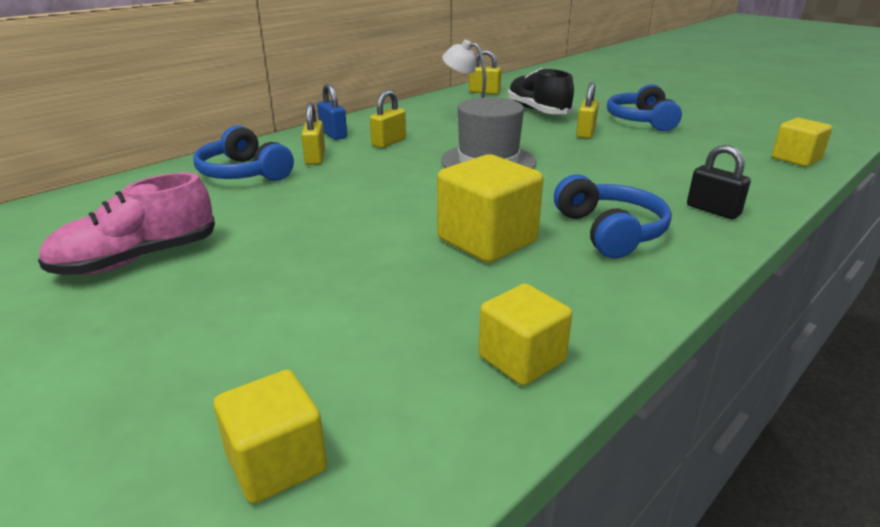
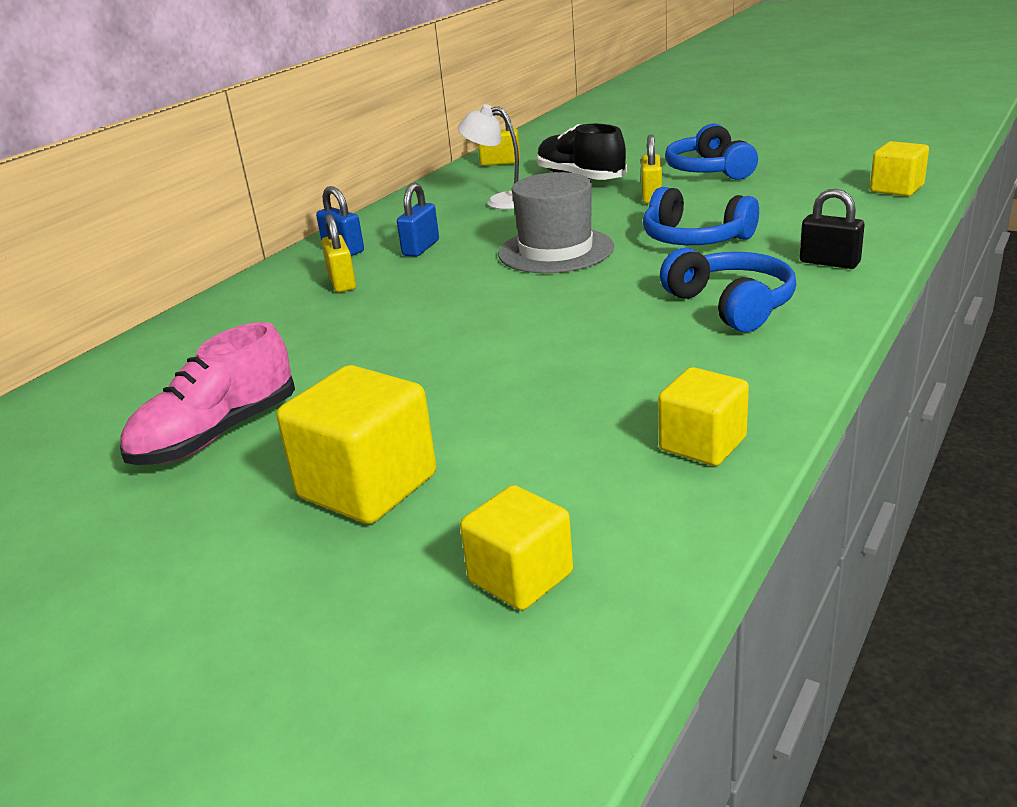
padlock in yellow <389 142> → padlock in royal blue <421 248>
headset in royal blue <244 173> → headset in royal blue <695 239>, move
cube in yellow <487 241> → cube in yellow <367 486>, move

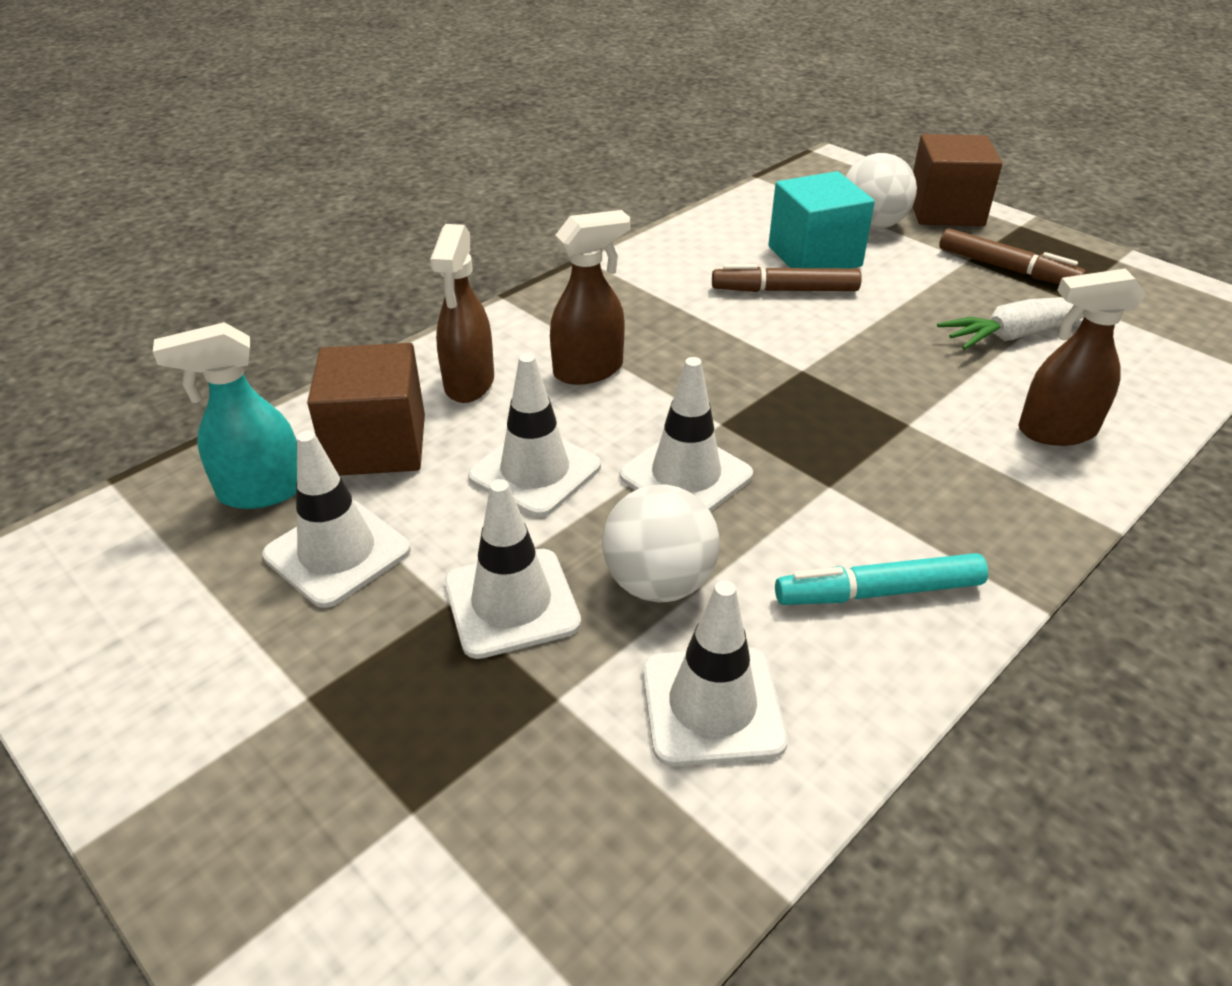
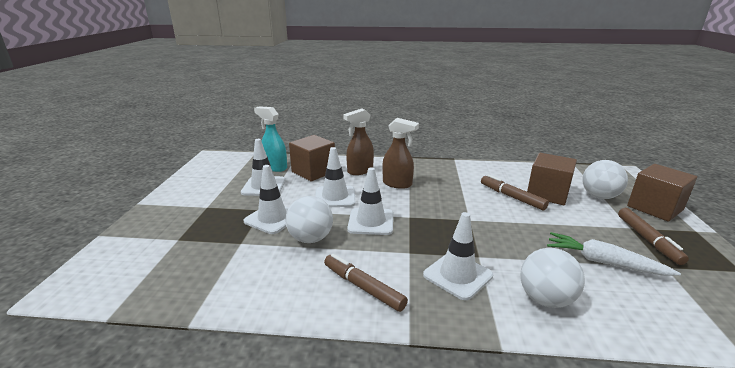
cube in turquoise <814 256> → cube in brown <547 194>
sprayer in brown <1055 431> → ball in pure white <545 299>
marker in turquoise <878 591> → marker in brown <363 287>
traffic cone in pure white <712 706> → traffic cone in pure white <457 275>, move

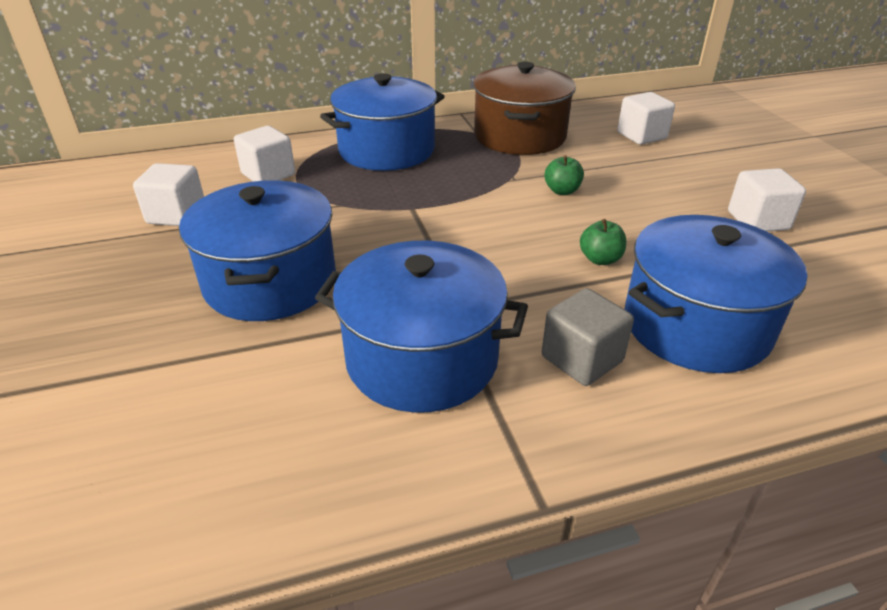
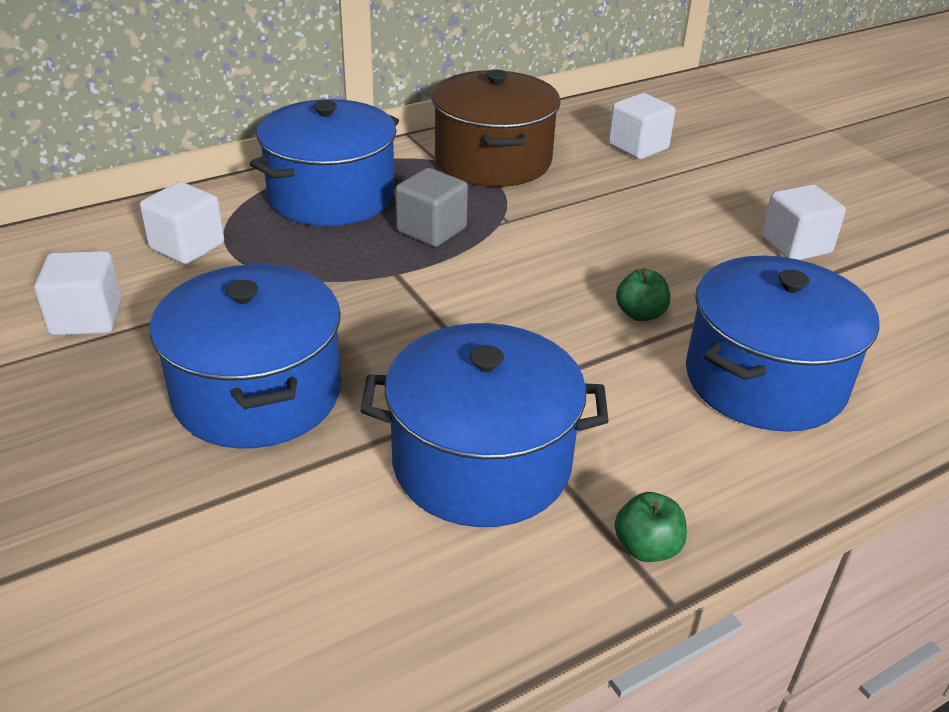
apple fruit in leaf-green <562 191> → apple fruit in leaf-green <647 547>, move
cube in ash-grey <582 359> → cube in ash-grey <431 230>, move

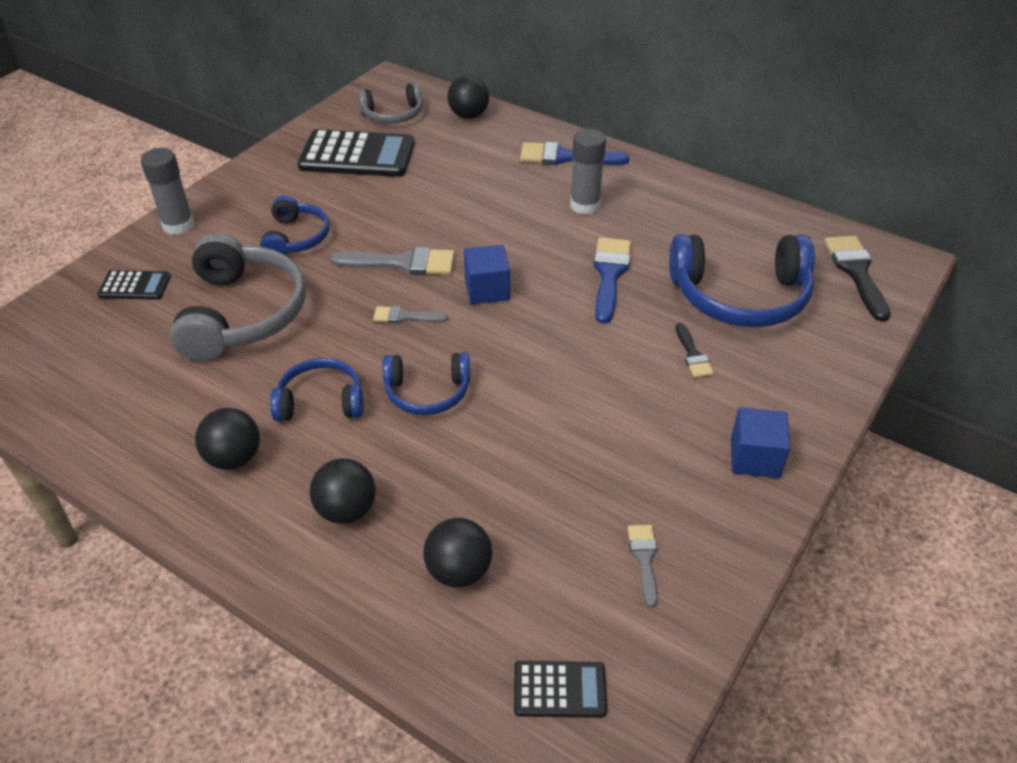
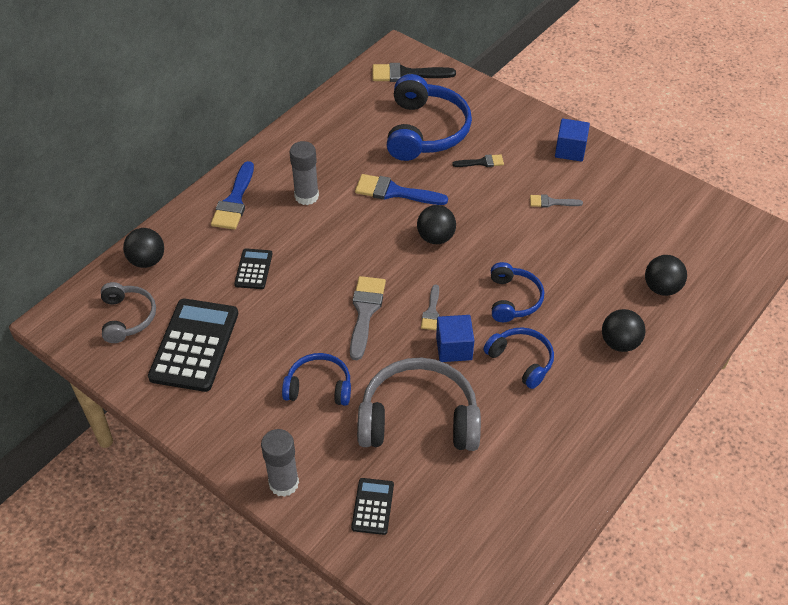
cube in royal blue <487 290> → cube in royal blue <454 348>, move
headset in royal blue <321 401> → headset in royal blue <521 361>, 135 degrees clockwise
ball in ebony <234 458> → ball in ebony <435 238>, move
brush in ash-grey <644 559> → brush in ash-grey <551 202>, move
calculator in ebony <559 689> → calculator in ebony <253 269>, move

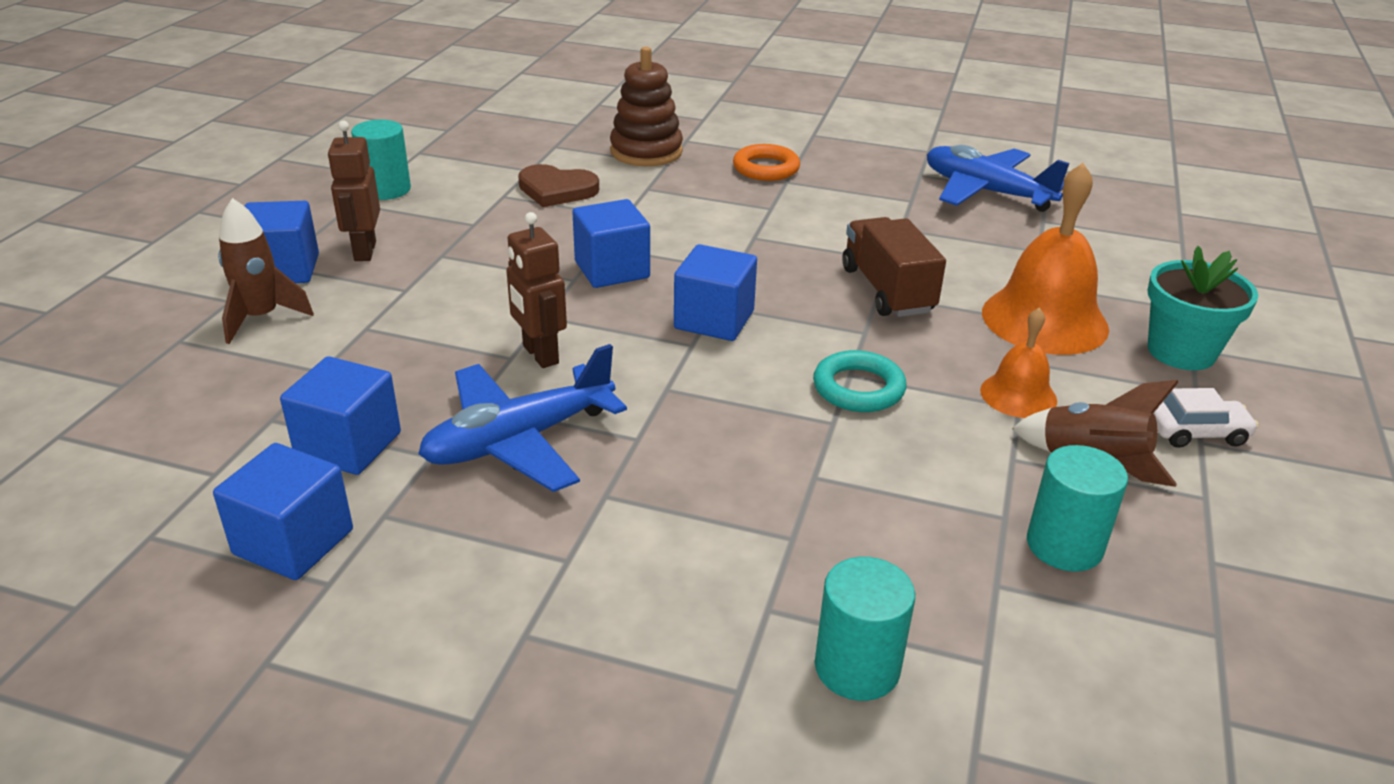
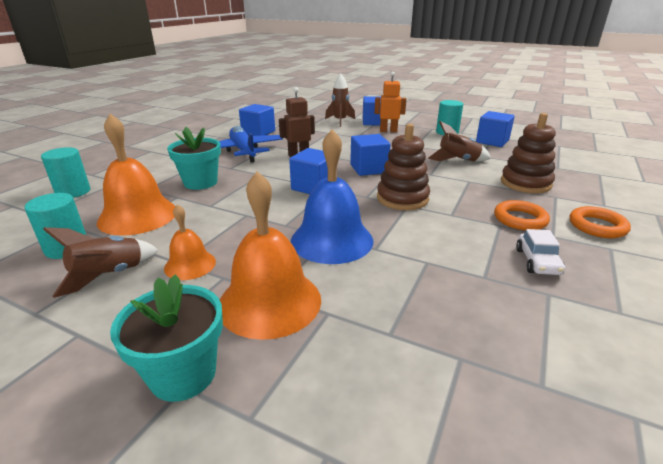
toy robot in brown <364 251> → toy robot in orange <388 131>
toy plane in royal blue <986 192> → -
heart shape in brown <557 190> → toy rocket in brown <458 160>
toy truck in brown <887 290> → bell in royal blue <332 240>
hoop in turquoise <858 388> → -
car in pure white <1197 432> → car in pure white <537 262>, move
cube in royal blue <293 542> → cube in royal blue <492 141>, move
- → bell in orange <138 216>
- → ring stacker in brown <402 198>
- → potted plant in turquoise <200 182>
- → hoop in orange <597 226>

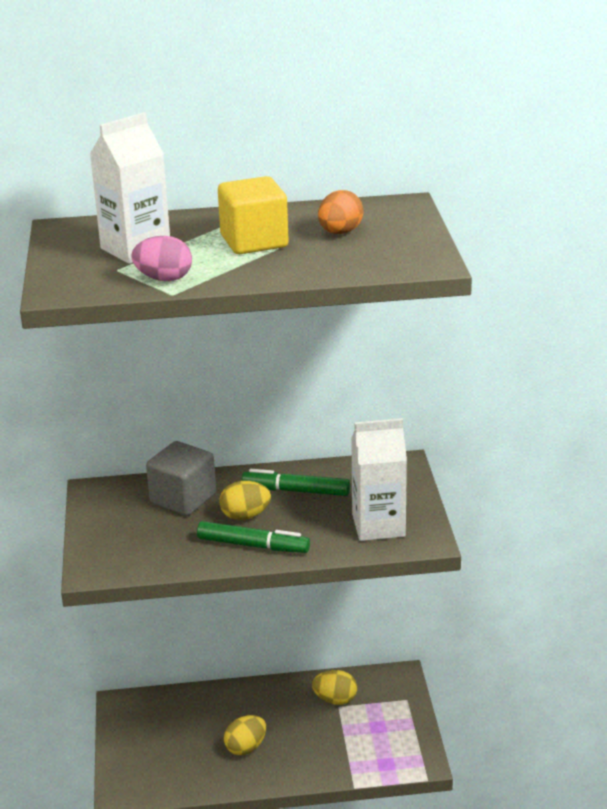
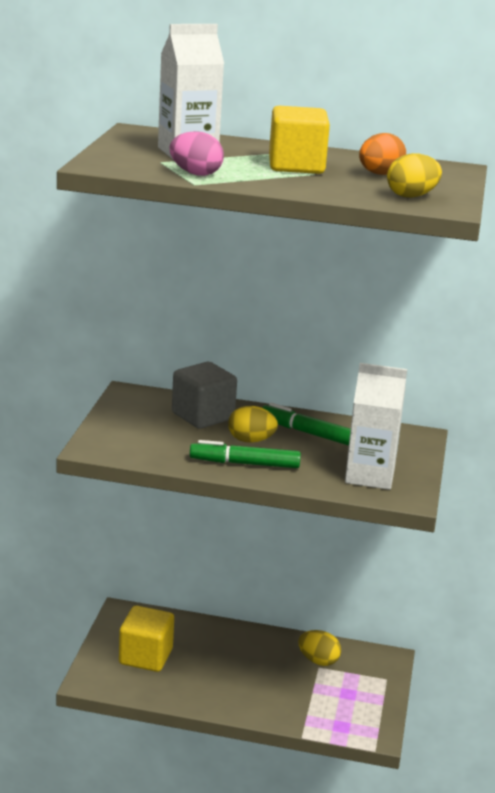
marker in leaf-green <253 545> → marker in leaf-green <244 463>, 150 degrees clockwise
toy egg in yellow <246 747> → toy egg in yellow <411 196>, move
- → cube in yellow <145 656>

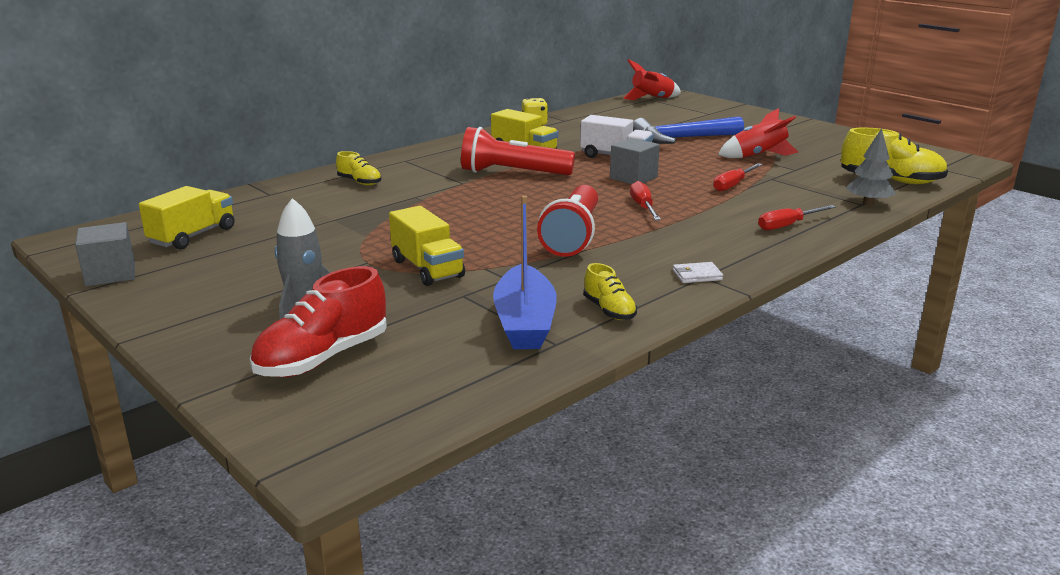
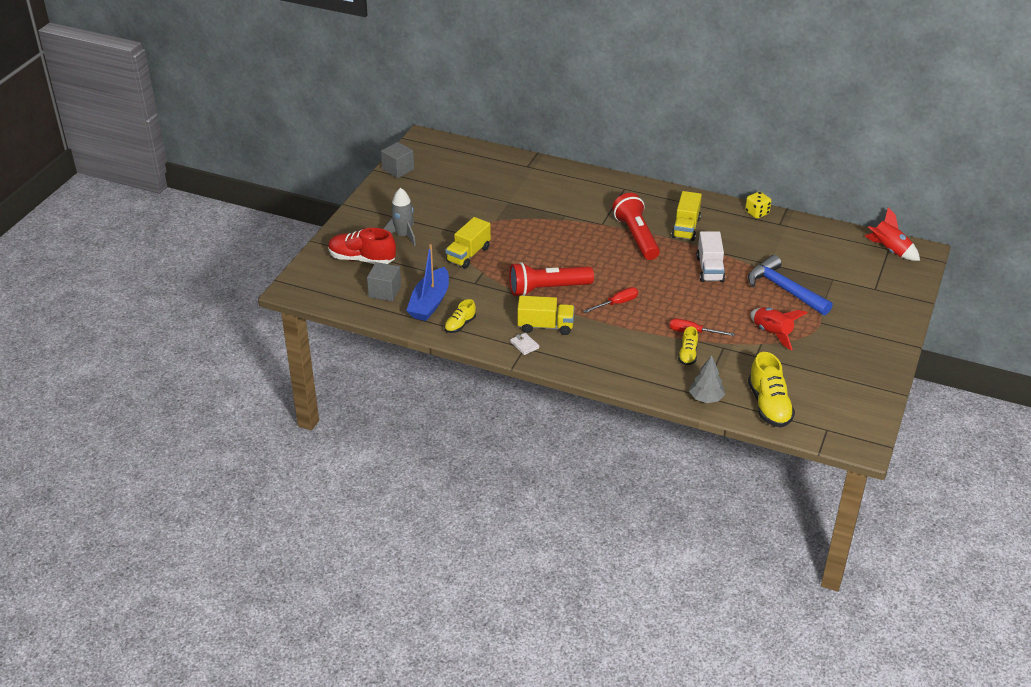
cube in ash-grey <633 178> → cube in ash-grey <385 291>, move
lace-up shoe in yellow <359 182> → lace-up shoe in yellow <688 355>, move
toy truck in yellow <193 236> → toy truck in yellow <545 326>, move
boat in royal blue <525 322> → boat in royal blue <430 303>, 45 degrees counterclockwise
hand screwdriver in crimson <787 225> → -

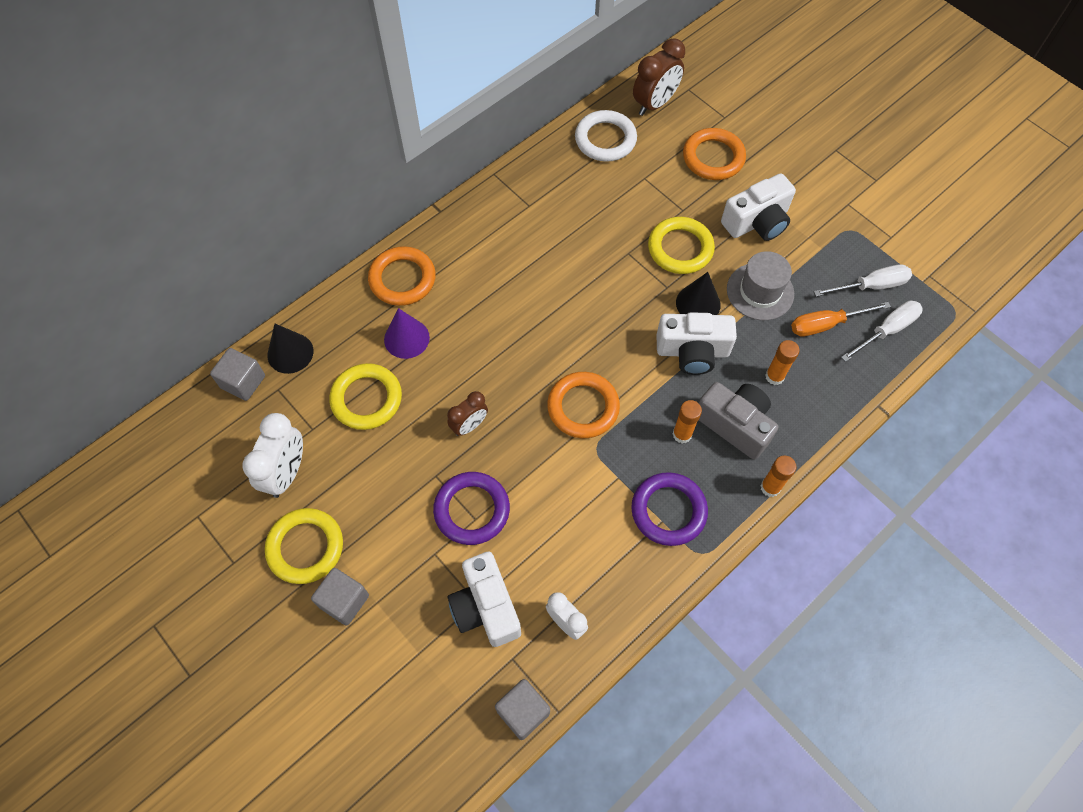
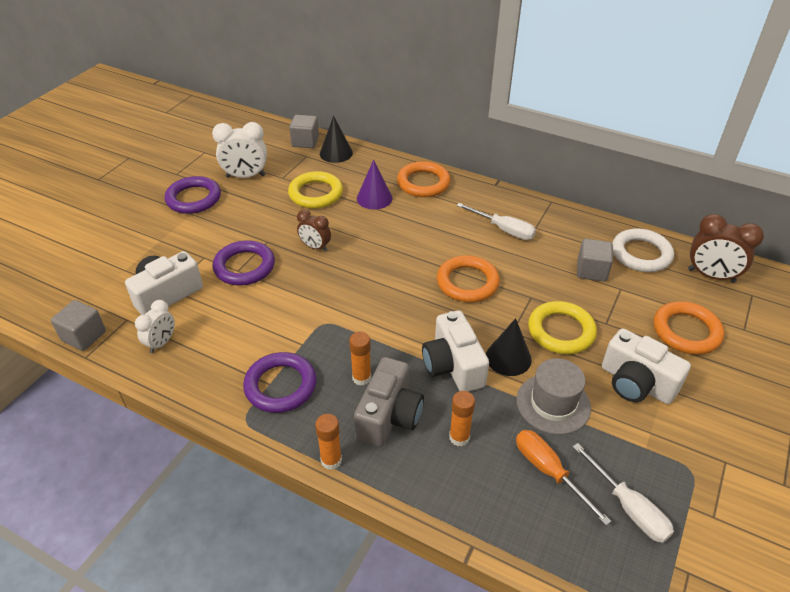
hand screwdriver in pure white <886 331> → hand screwdriver in pure white <503 229>, move
hoop in orange <583 407> → hoop in orange <467 282>, move
hoop in yellow <305 547> → hoop in purple <193 199>
cube in ash-grey <344 601> → cube in ash-grey <591 271>, move

